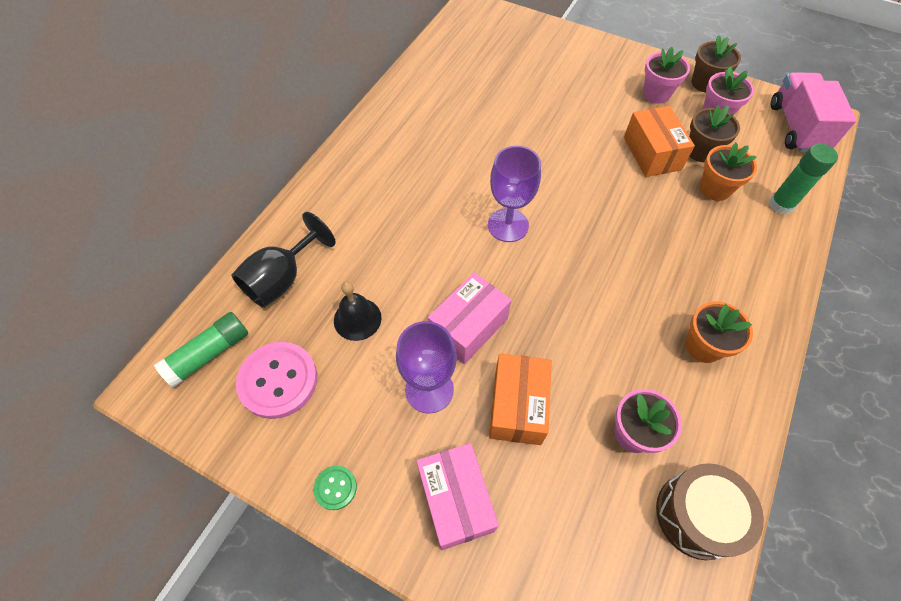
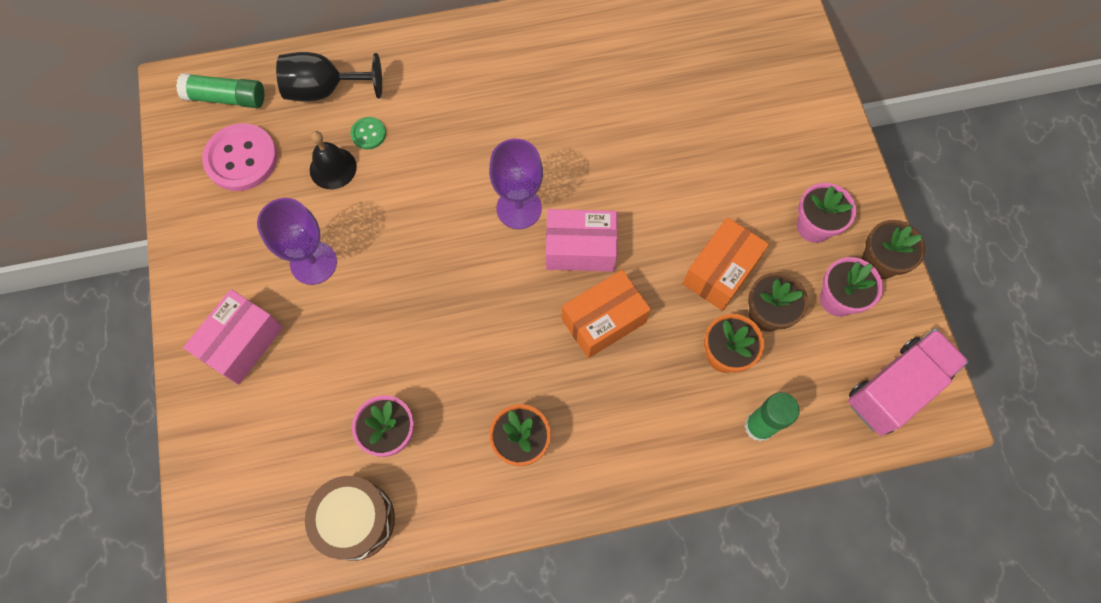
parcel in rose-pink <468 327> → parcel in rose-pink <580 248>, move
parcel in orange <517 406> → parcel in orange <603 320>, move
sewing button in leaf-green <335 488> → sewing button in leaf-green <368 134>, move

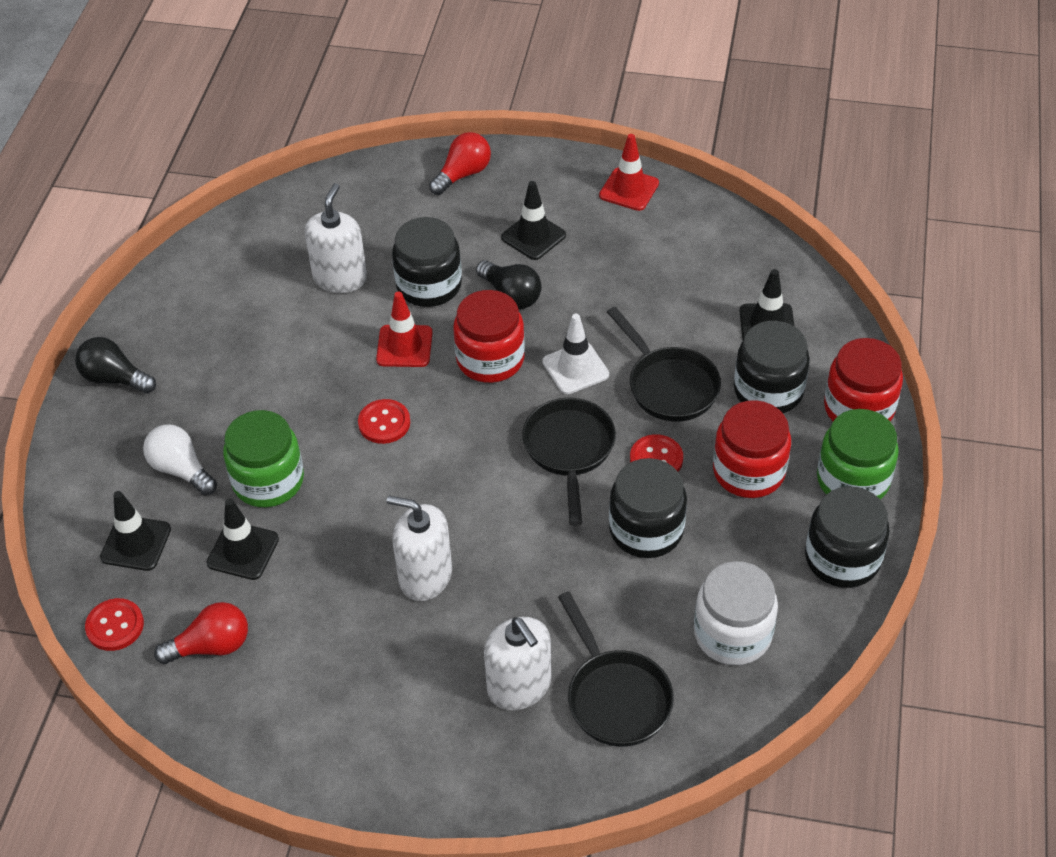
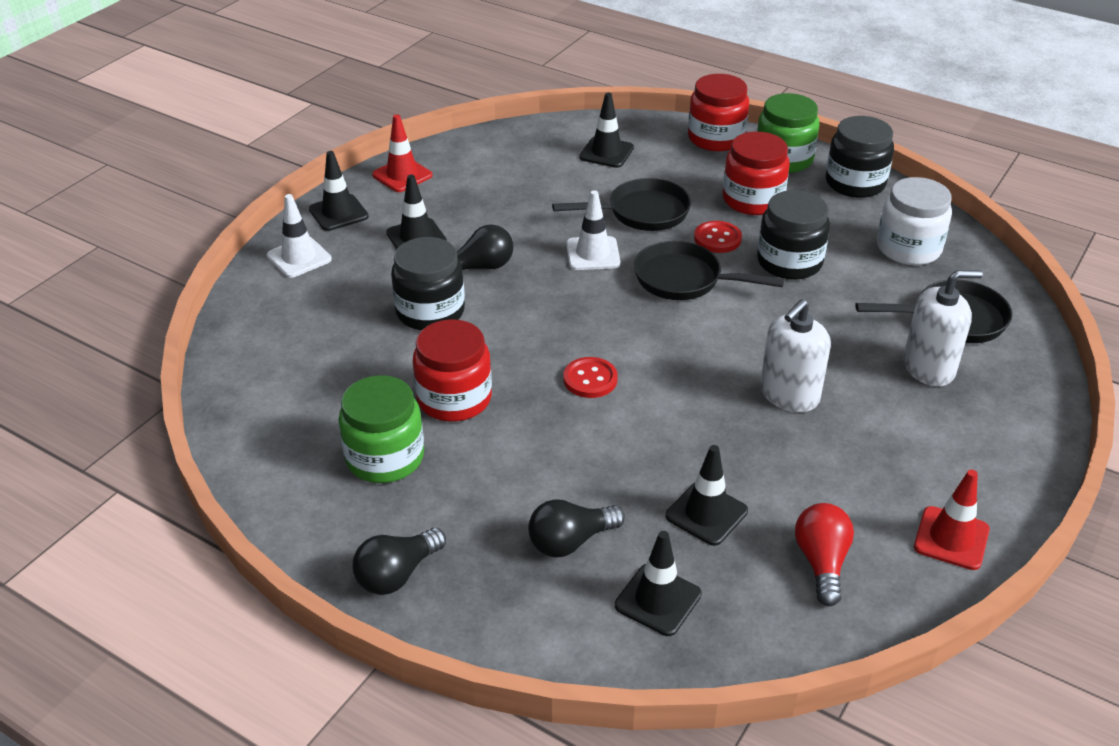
bulb in crimson <463 174> → traffic cone in pure white <299 257>
pump bottle in pure white <340 278> → -
preserve jar in crimson <490 359> → preserve jar in crimson <454 399>, move
traffic cone in crimson <404 346> → traffic cone in crimson <951 538>, move
preserve jar in ebony <768 390> → -
preserve jar in leaf-green <268 480> → preserve jar in leaf-green <385 457>, move
bulb in pure white <181 470> → bulb in ebony <570 541>
sewing button in crimson <115 626> → -
- → traffic cone in ebony <338 213>

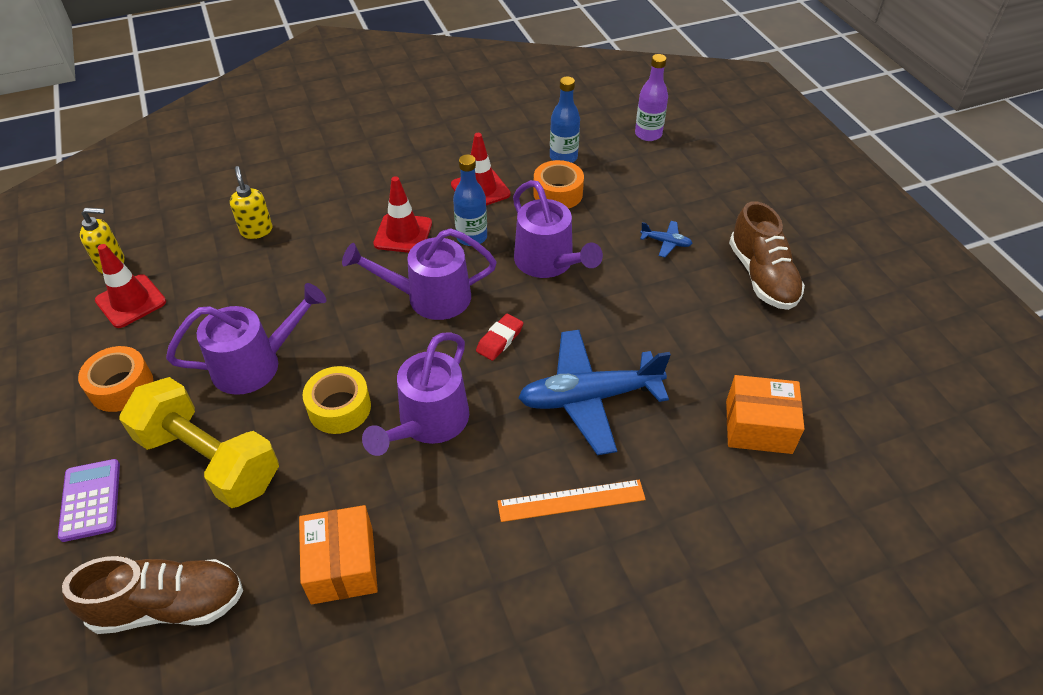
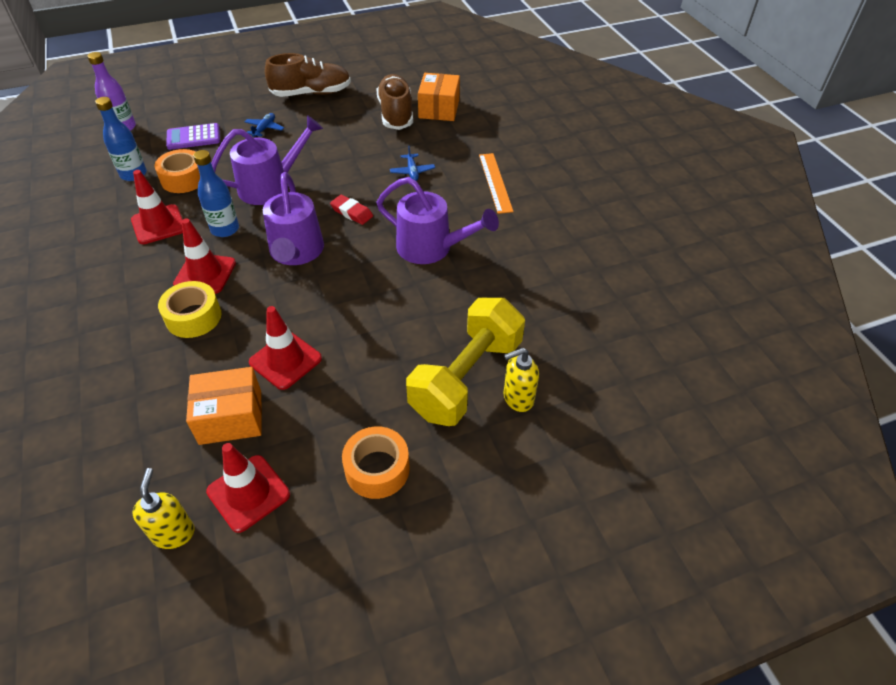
pump bottle in yellow <256 230> → pump bottle in yellow <518 398>, move
sprinkling can in purple <256 364> → -
toy plane in royal blue <589 398> → toy plane in royal blue <412 172>, x0.42
roll of tape in yellow <339 408> → roll of tape in yellow <193 317>, move
calculator in purple <90 500> → calculator in purple <193 137>, move
parcel in orange <342 565> → parcel in orange <230 417>, move
lace-up shoe in brown <169 605> → lace-up shoe in brown <396 114>, move
- → traffic cone in crimson <285 360>

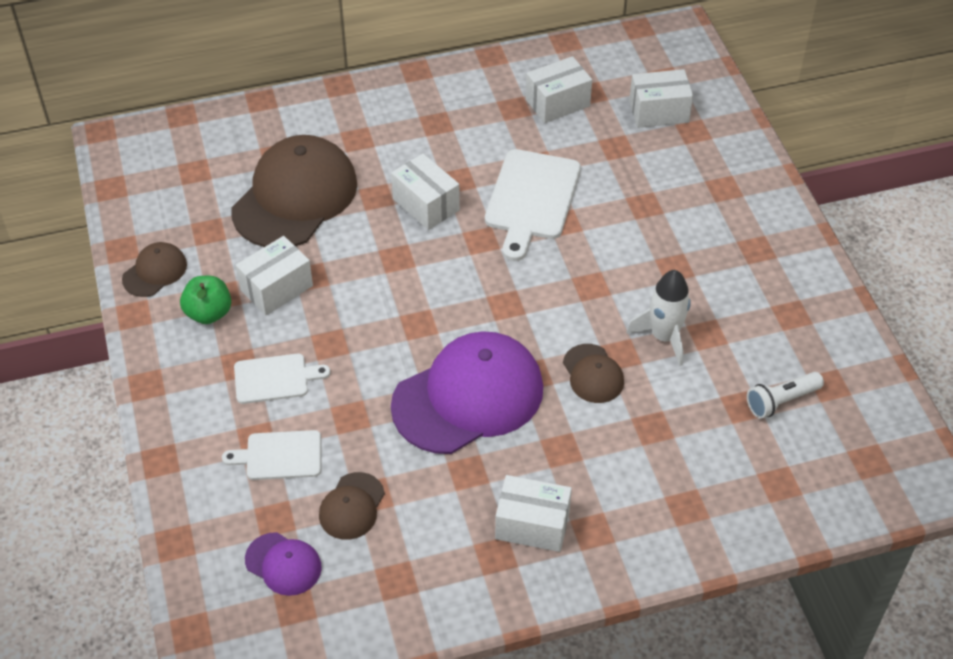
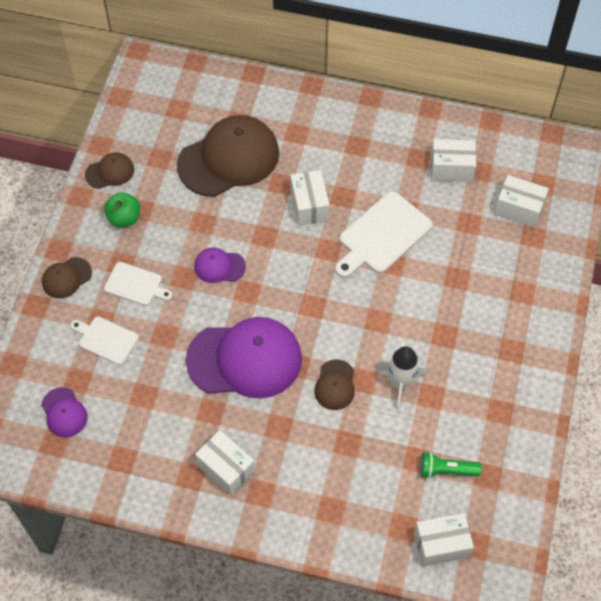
parcel in pure white <276 288> → parcel in pure white <441 544>, move
flashlight in pure white <781 401> → flashlight in leaf-green <446 470>
cap in brown <352 506> → cap in brown <66 278>, move
- → cap in purple <219 266>

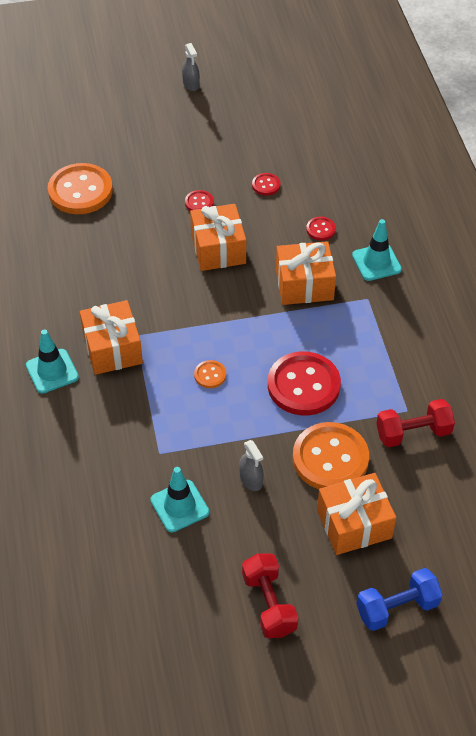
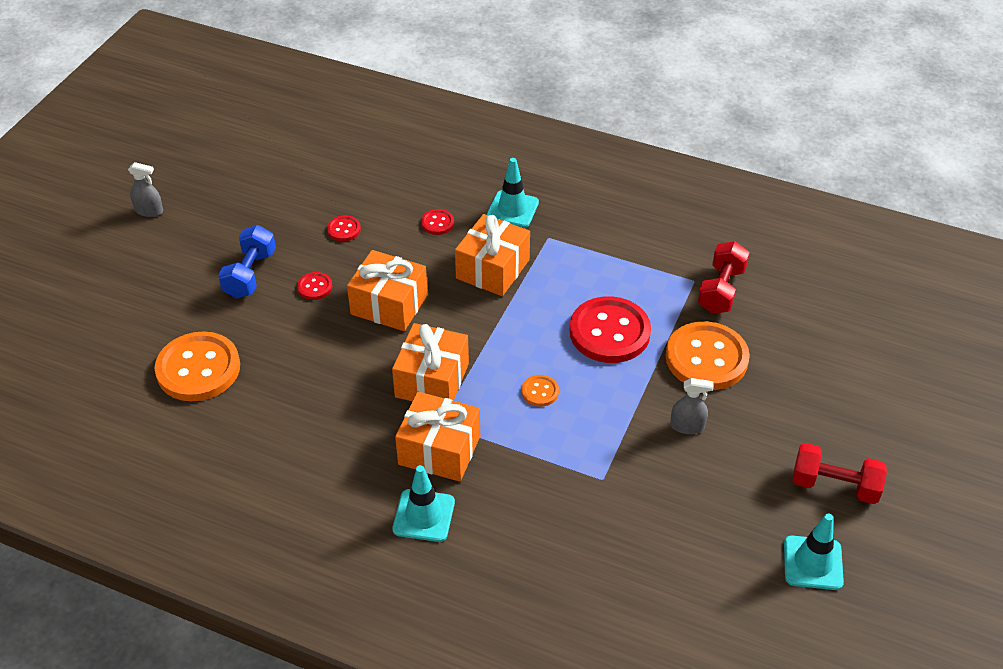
traffic cone in turquoise <179 506> → traffic cone in turquoise <813 563>, move
gift in orange <354 524> → gift in orange <432 380>, move
dumbbell in royal blue <397 608> → dumbbell in royal blue <250 274>, move

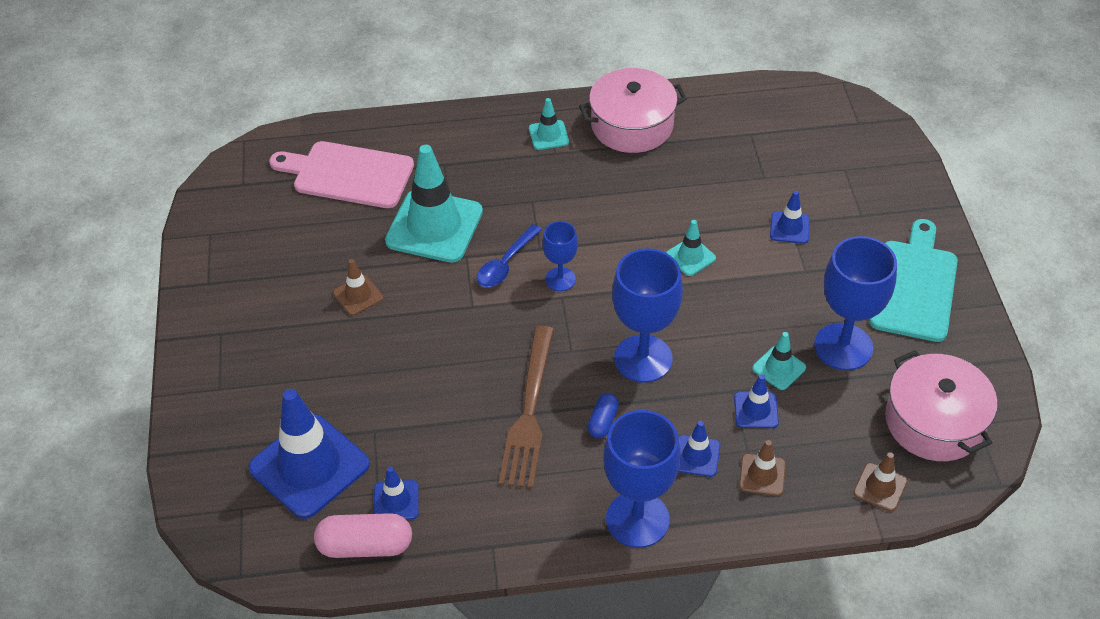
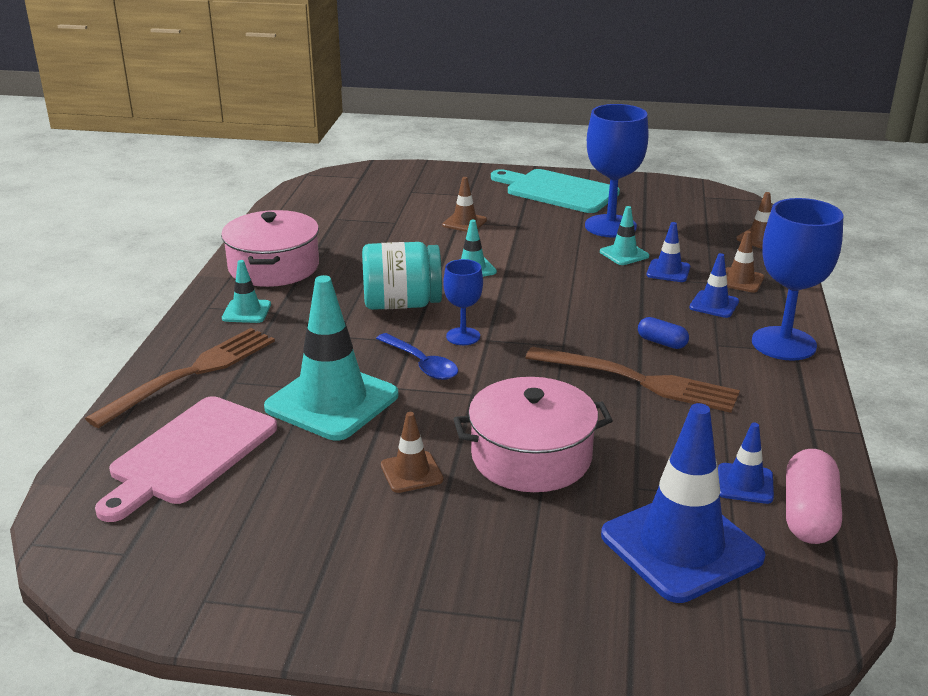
traffic cone in royal blue <789 228> → traffic cone in brown <464 222>
goblet in royal blue <643 359> → -
cooking pot in rose-pink <934 421> → cooking pot in rose-pink <531 456>, move
- → preserve jar in turquoise <402 304>
- → table fork in brown <192 373>

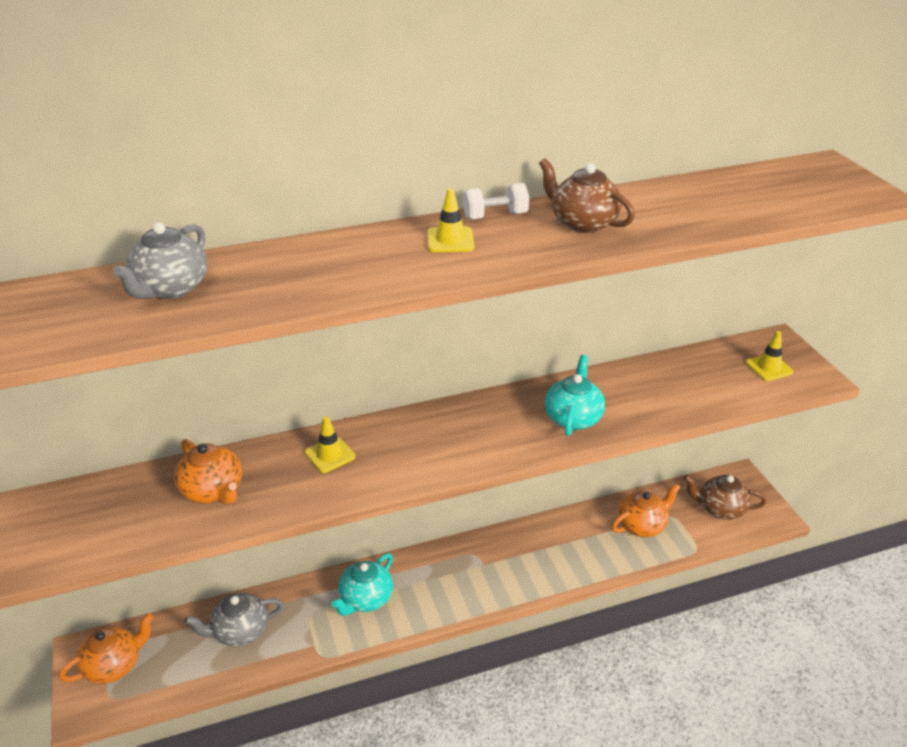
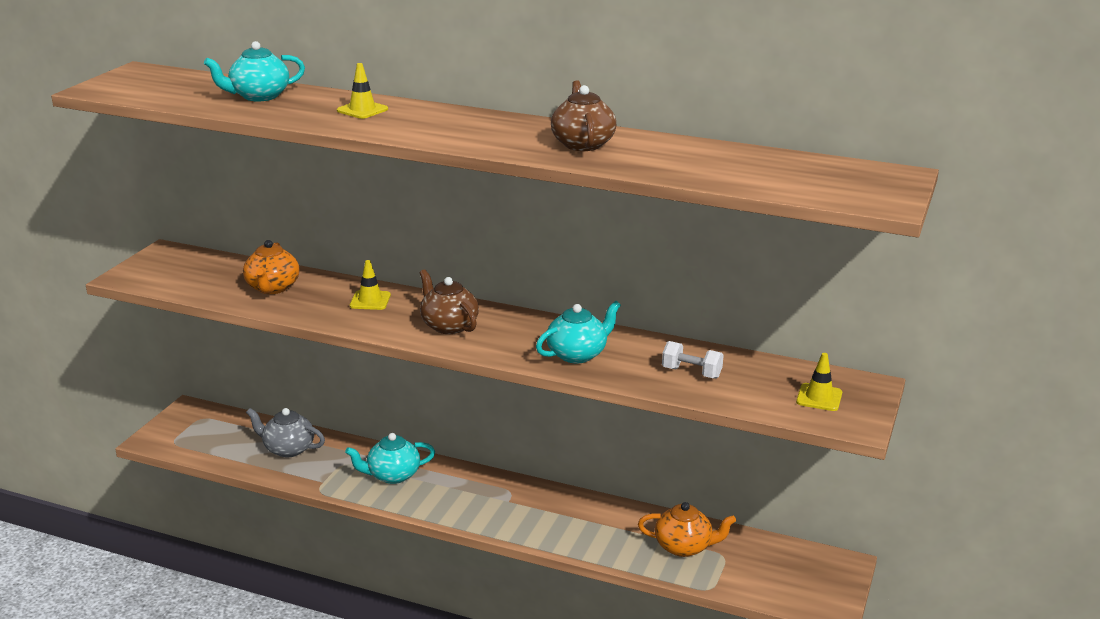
dumbbell in pure white <495 216> → dumbbell in pure white <691 373>, move
traffic cone in yellow <450 240> → traffic cone in yellow <362 110>, move
tea pot in ash-grey <170 289> → tea pot in turquoise <258 96>
tea pot in brown <720 509> → tea pot in brown <448 325>, move
tea pot in orange <114 665> → -

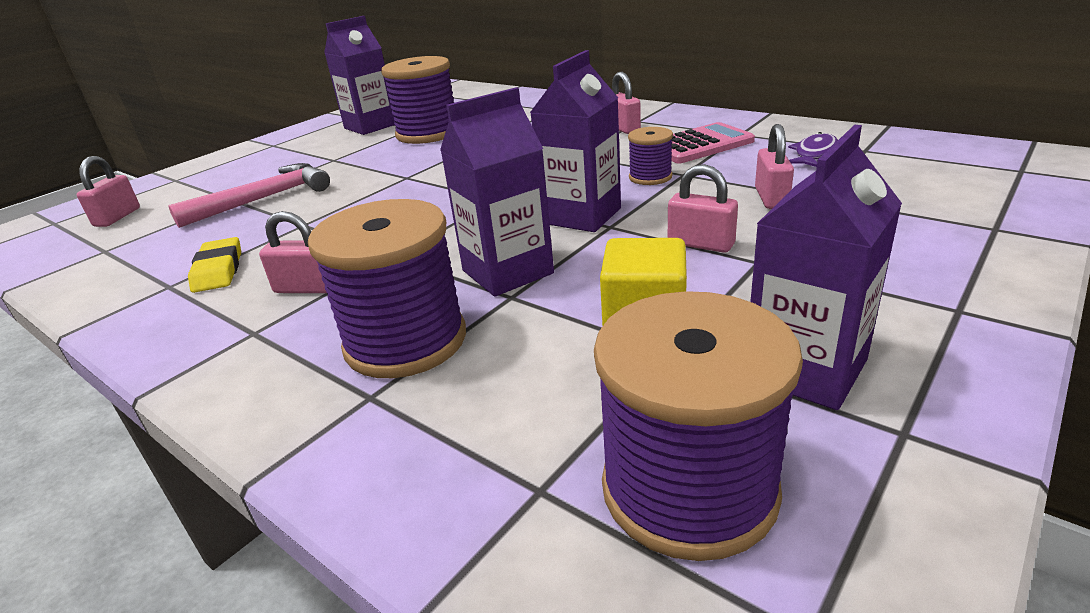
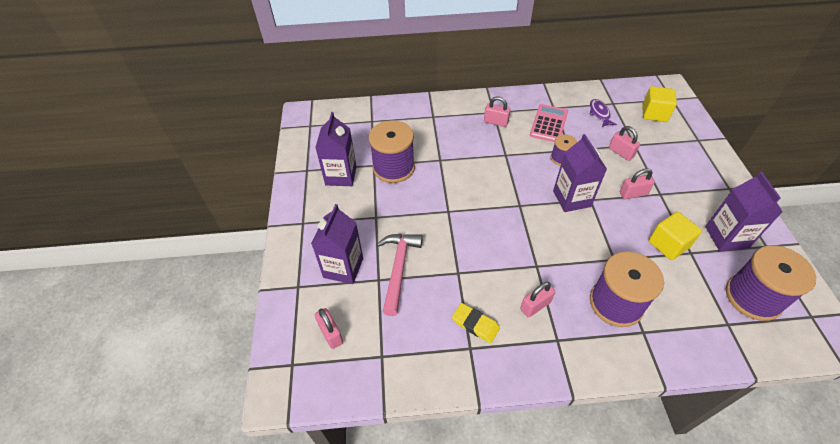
carton in purple <507 272> → carton in purple <343 268>, move
- → cube in yellow <654 113>

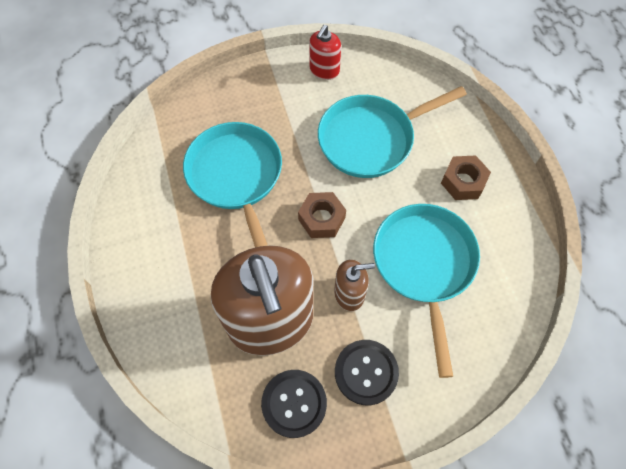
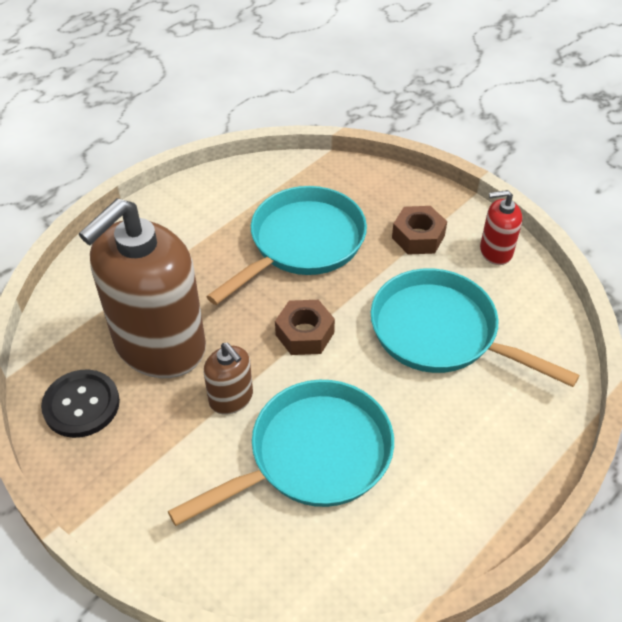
hex nut in brown <463 182> → hex nut in brown <418 237>, move
sewing button in ebony <366 372> → -

